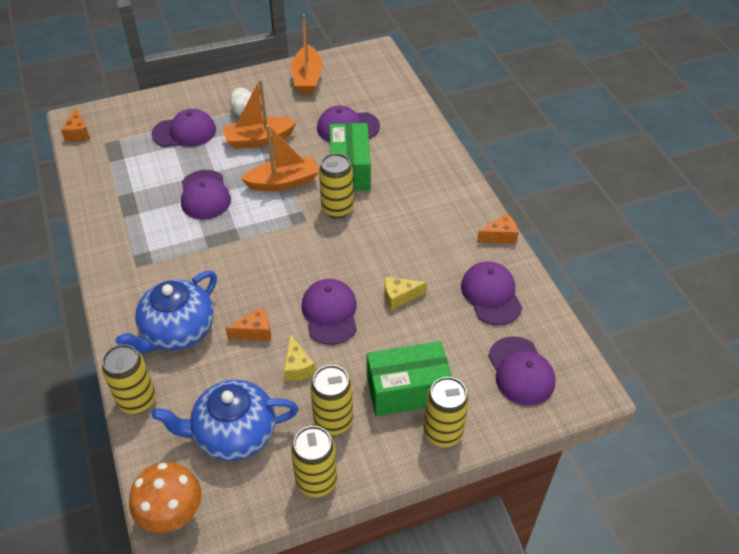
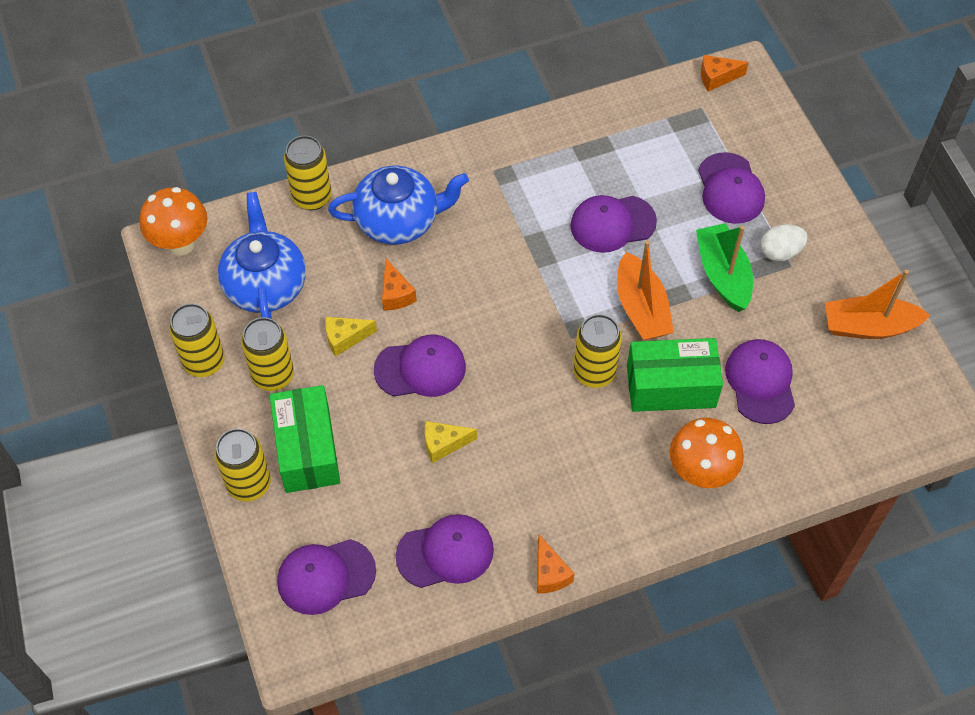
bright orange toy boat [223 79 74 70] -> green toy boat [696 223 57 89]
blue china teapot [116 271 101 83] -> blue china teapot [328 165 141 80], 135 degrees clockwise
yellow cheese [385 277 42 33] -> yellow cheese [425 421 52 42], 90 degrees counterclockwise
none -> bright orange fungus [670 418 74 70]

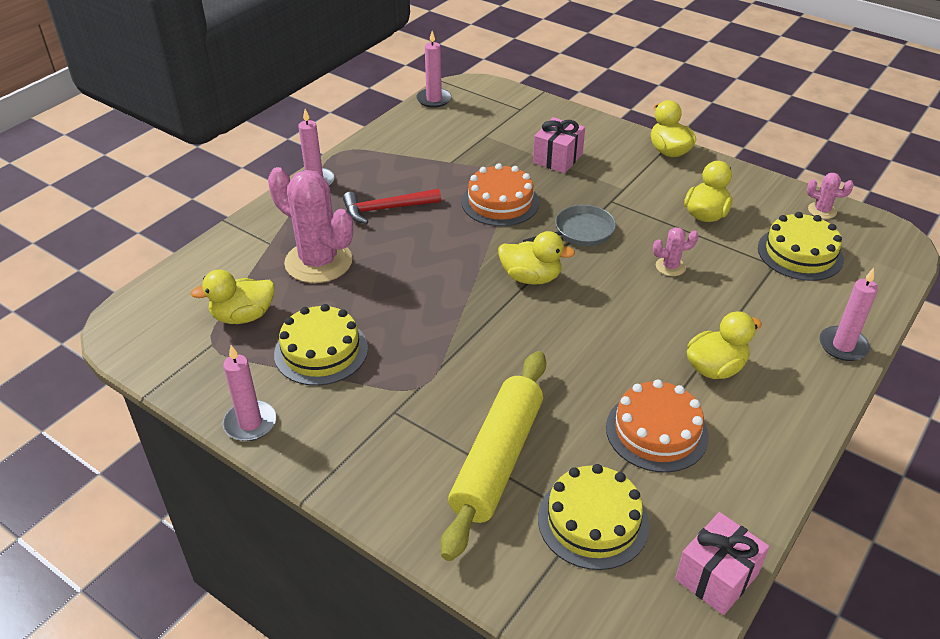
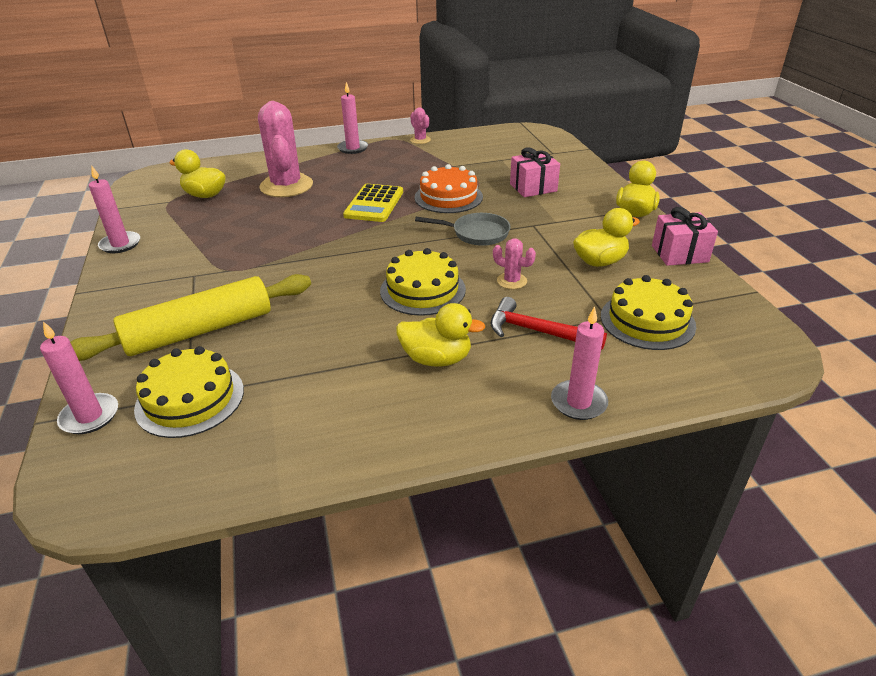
rosy wax candle [416 31 36 77] -> rosy wax candle [40 321 78 113], relocated
rosy prickly plant [807 173 47 46] -> rosy prickly plant [410 108 21 36], relocated
scarlet carpenter's hammer [343 189 98 35] -> scarlet carpenter's hammer [491 297 116 53], relocated
yellow duck [498 231 77 54] -> none
yellow gateau [274 304 94 82] -> yellow gateau [380 248 86 68], relocated
bright orange gateau [606 380 103 93] -> none
rosy wrapped gift [675 512 94 103] -> rosy wrapped gift [652 207 66 59], relocated
none -> yellow calculator [343 184 60 38]

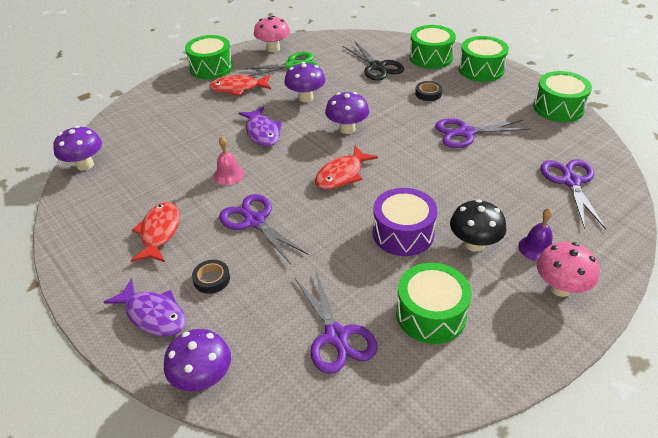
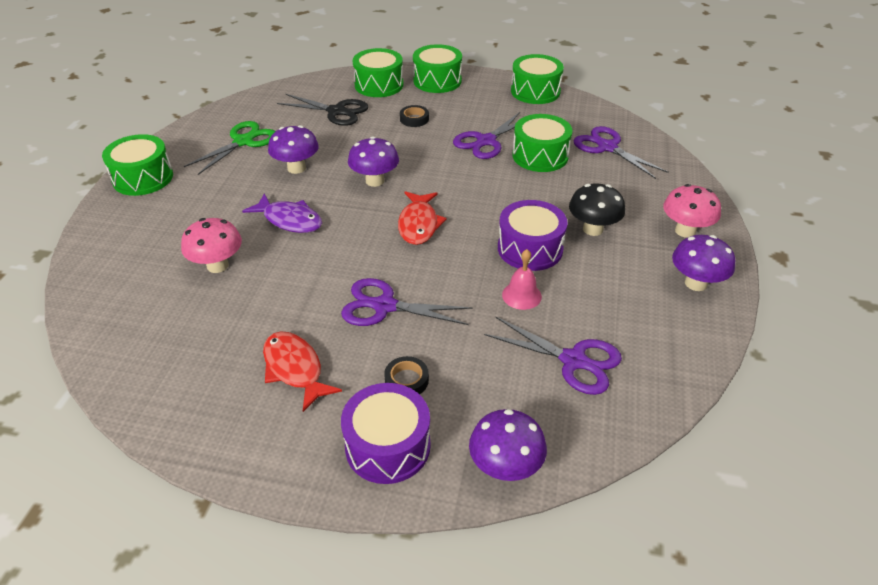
rosy fungus [254 16 36 36] -> rosy fungus [181 218 61 55], relocated
scarlet toy fish [209 75 62 21] -> none
purple fungus [53 126 49 45] -> purple fungus [672 235 63 56], relocated
rosy hand bell [214 137 30 48] -> rosy hand bell [502 249 40 61], relocated
purple hand bell [518 208 35 53] -> none
green toy drum [396 263 76 81] -> green toy drum [513 114 59 58], relocated
purple toy fish [103 278 83 58] -> purple toy drum [341 383 90 101]

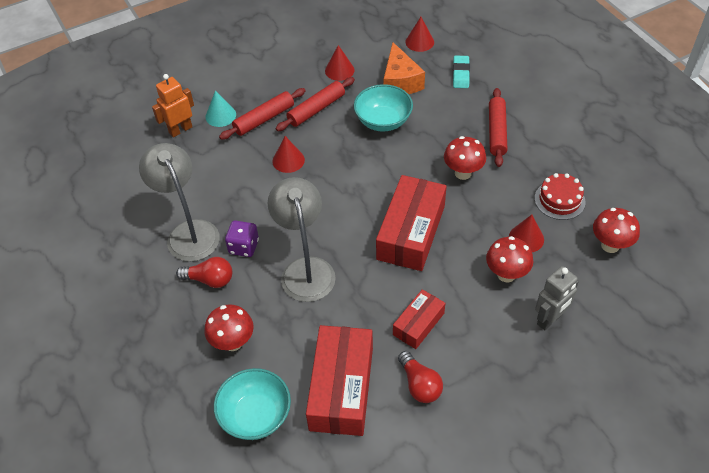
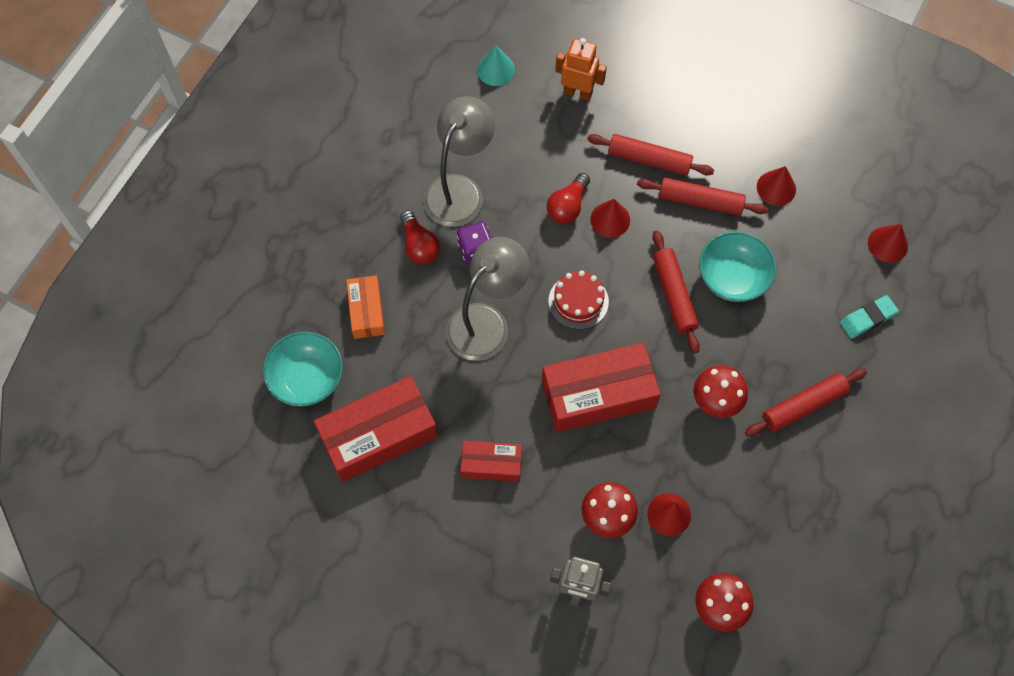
bright orange cheese [384 42 41 52] -> none
turquoise cone [206 91 30 36] -> turquoise cone [477 45 38 41], relocated
scarlet gateau [535 173 50 47] -> scarlet gateau [549 270 60 59], relocated
scarlet fungus [205 304 49 47] -> bright orange parcel [346 275 39 64]
scarlet lightbulb [398 351 45 52] -> scarlet lightbulb [547 173 43 51], relocated
none -> scarlet dough roller [652 230 48 123]

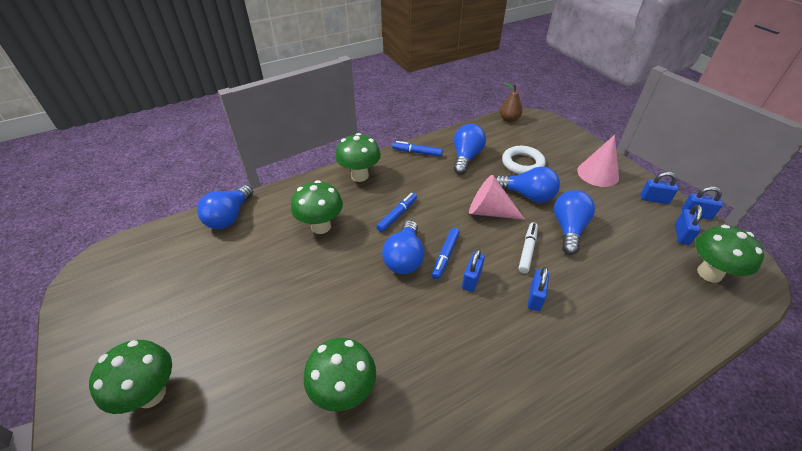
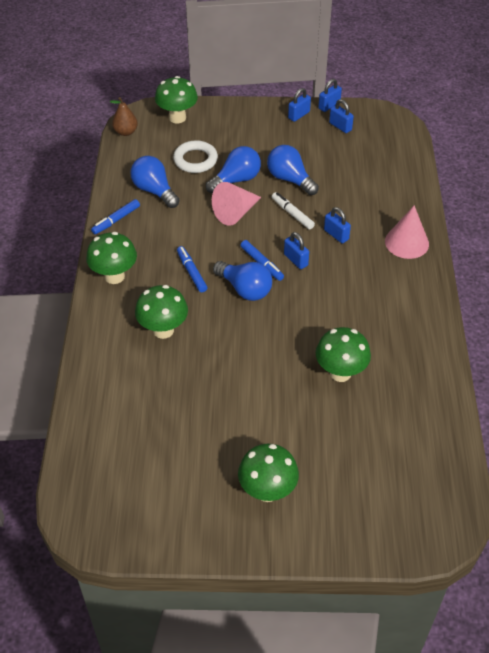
rosy cone [577 135 42 52] -> rosy cone [385 205 44 54], relocated
blue lightbulb [197 185 56 44] -> none
green fungus [695 225 69 58] -> green fungus [155 76 43 47], relocated

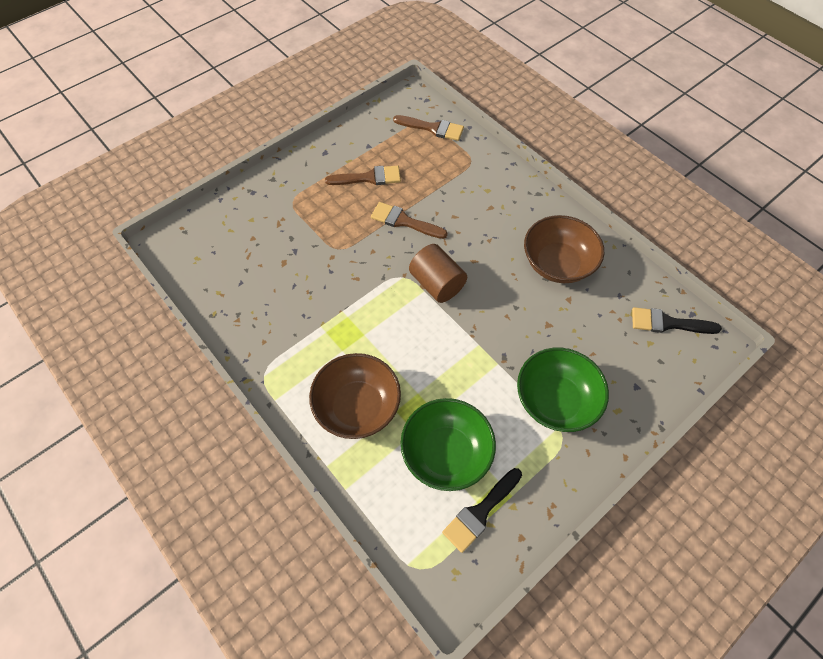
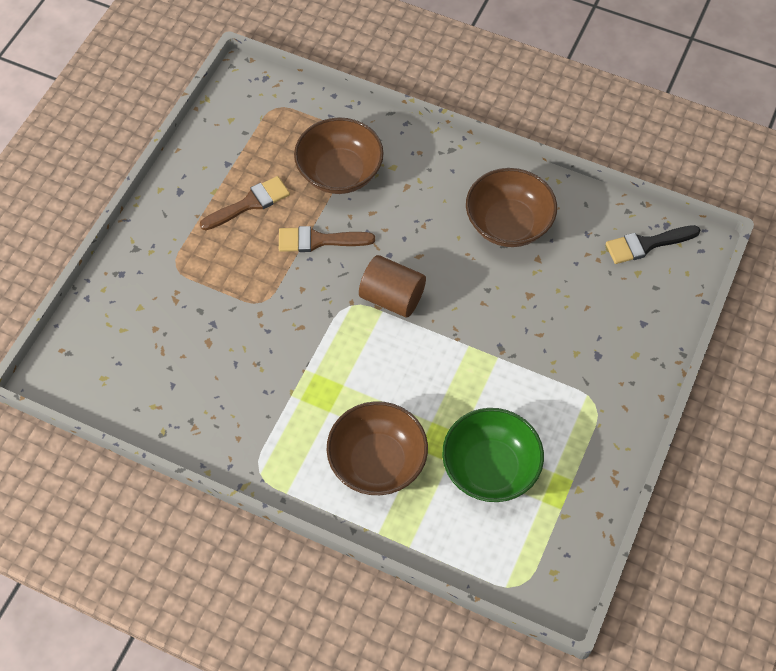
russet paint brush [393 115 71 26] -> none
green serving bowl [517 348 92 84] -> none
black paint brush [442 468 80 85] -> none
none -> russet serving bowl [294 117 90 77]

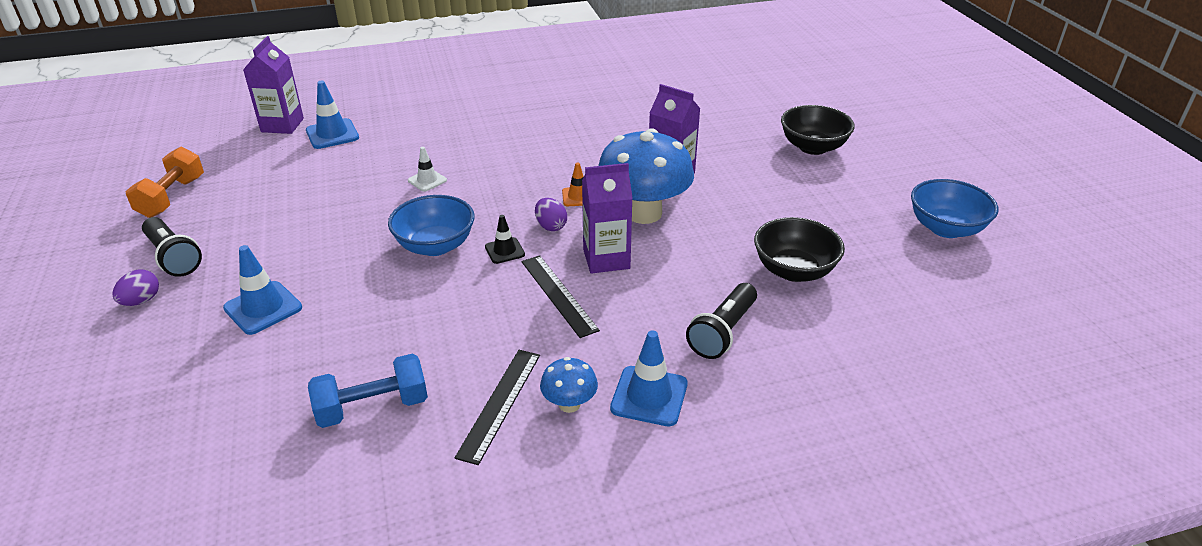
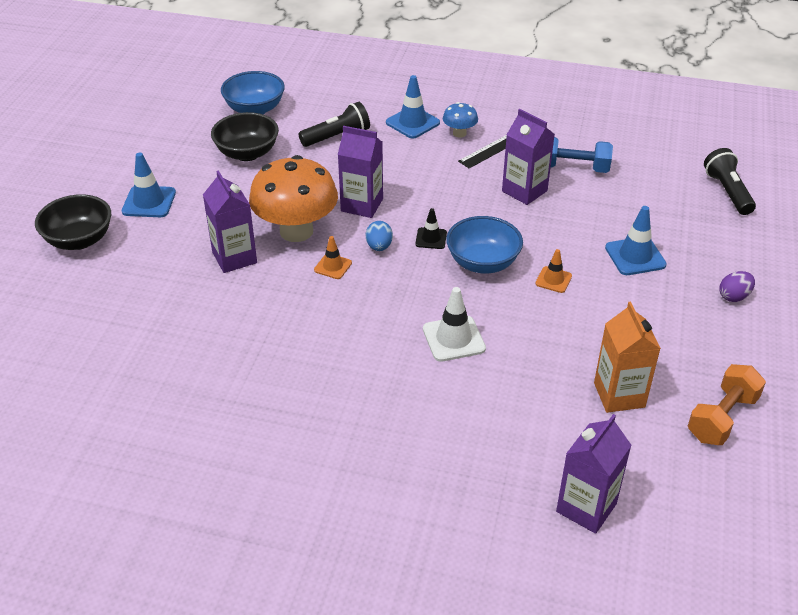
blue traffic cone [306 81 53 68] -> blue traffic cone [122 152 54 65], relocated
blue fungus [598 128 96 96] -> bright orange fungus [249 155 89 87]
white traffic cone [408 147 39 45] -> white traffic cone [423 287 63 75], x1.63
blue serving bowl [911 179 88 59] -> blue serving bowl [221 71 64 43], relocated
purple egg shape [535 198 32 33] -> blue egg shape [366 221 27 30]
black flashlight [142 217 60 60] -> black flashlight [704 148 52 67], relocated
black measuring stick [521 255 79 83] -> none
none -> purple juice carton [502 109 53 96]
none -> bright orange traffic cone [535 249 37 44]
none -> bright orange juice carton [594 302 67 111]

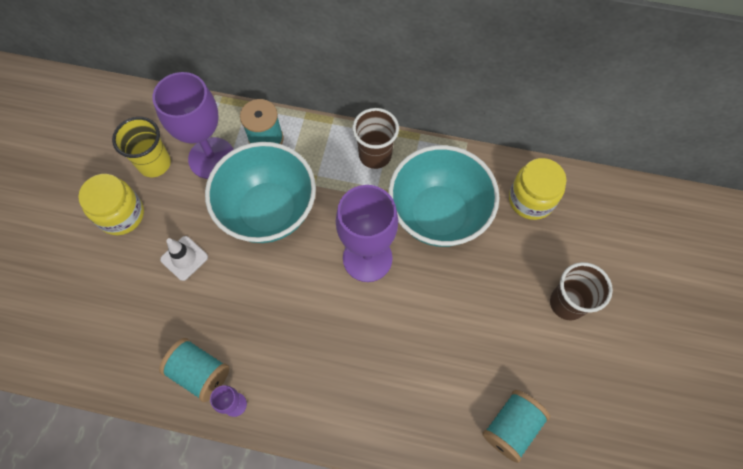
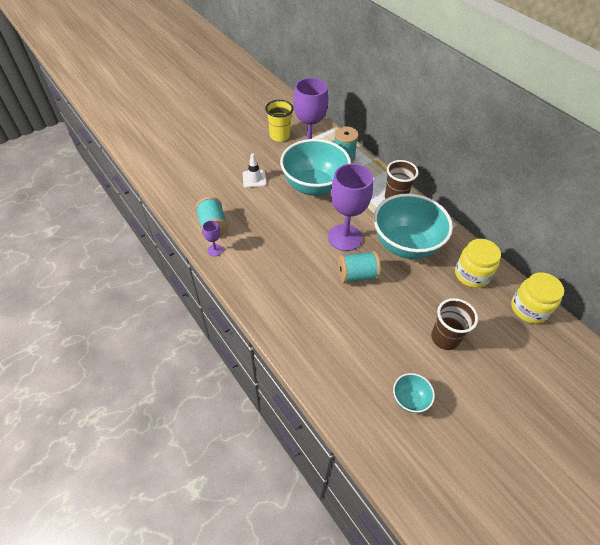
yellow jar [78 174 66 61] -> yellow jar [511 272 53 52], relocated
turquoise reel of thread [482 390 68 73] -> turquoise reel of thread [338 251 43 32], relocated
none -> turquoise serving bowl [393 373 42 40]

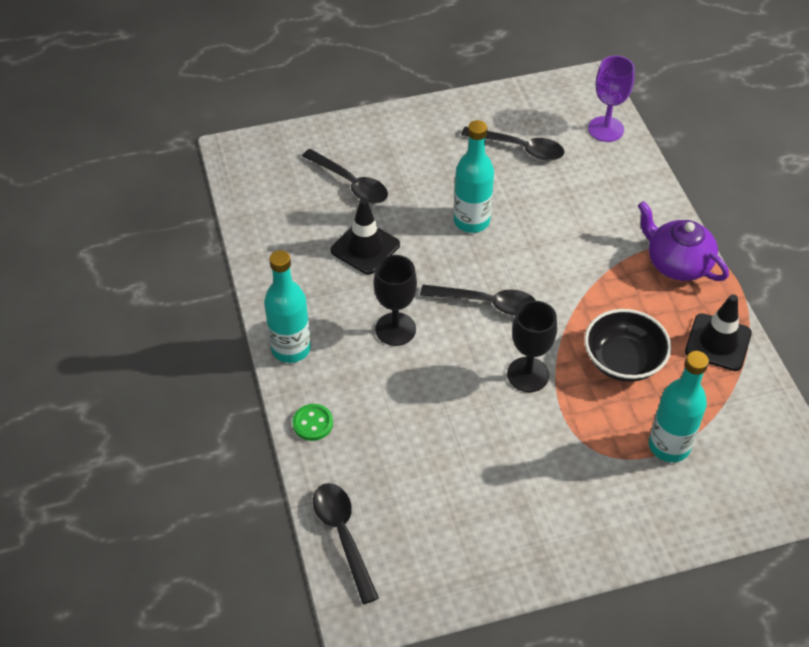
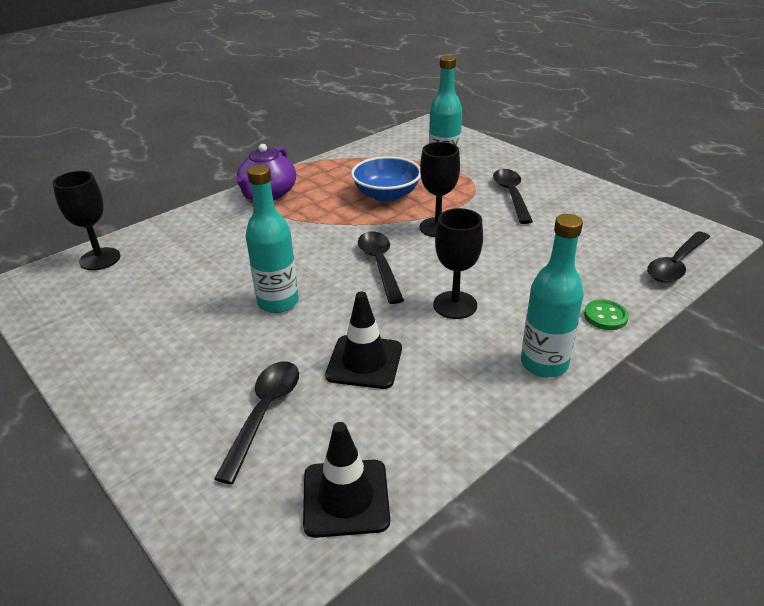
purple goblet [588 55 47 87] -> black goblet [53 171 67 99]
black teaspoon [461 126 103 35] -> black teaspoon [493 169 40 55], relocated
black traffic cone [685 294 67 77] -> black traffic cone [303 422 87 116], relocated
black serving bowl [584 309 87 73] -> blue serving bowl [351 156 70 46]

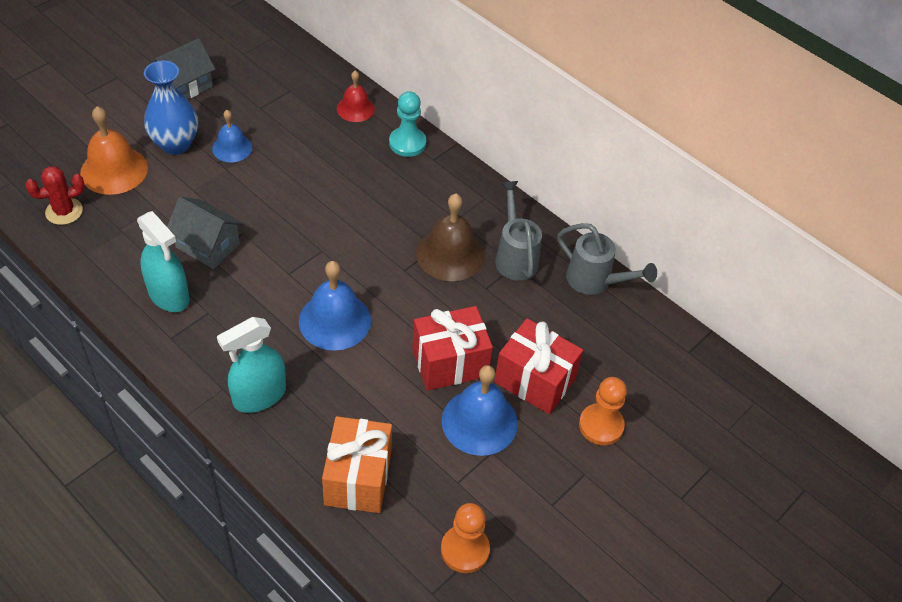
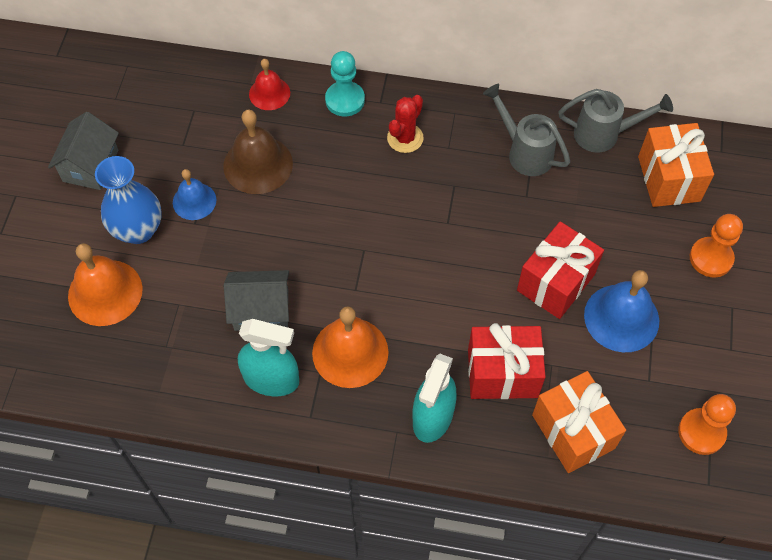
scarlet prickly plant [25 166 60 59] -> scarlet prickly plant [387 95 37 58], relocated
russet hand bell [416 194 68 87] -> russet hand bell [223 109 70 85], relocated
blue hand bell [299 261 72 90] -> none
scarlet wrapped gift [494 318 89 96] -> scarlet wrapped gift [468 323 78 76], relocated
none -> bright orange wrapped gift [638 123 76 84]
none -> bright orange hand bell [312 306 77 82]

